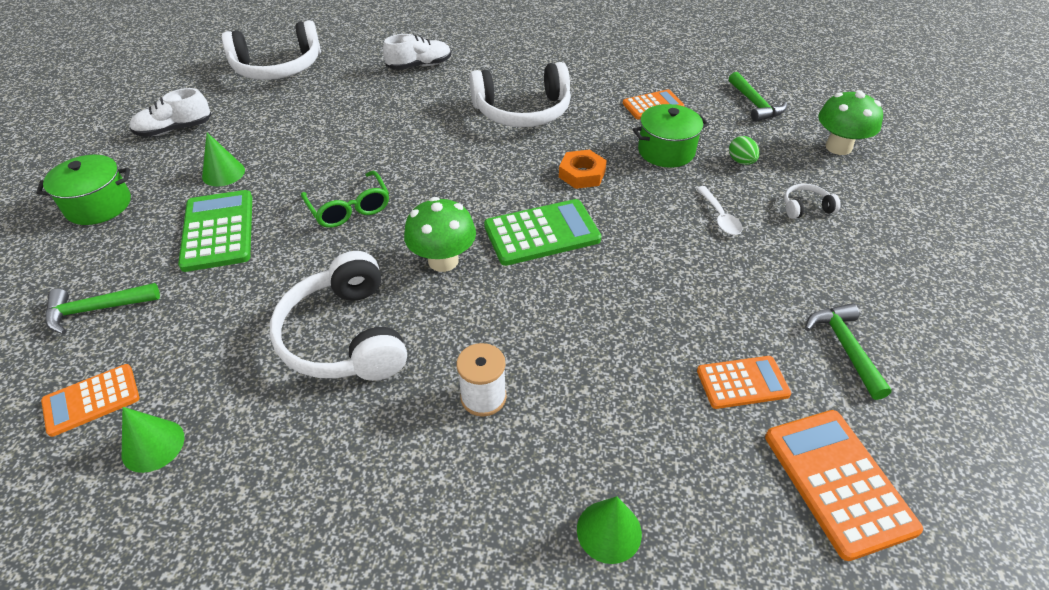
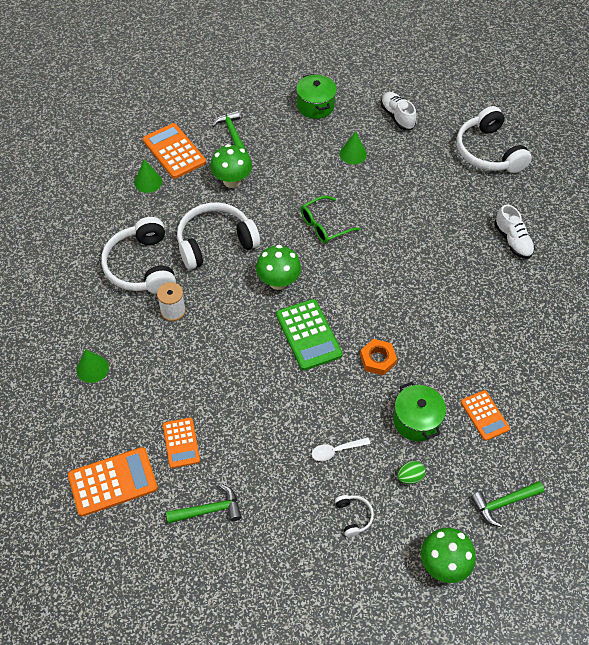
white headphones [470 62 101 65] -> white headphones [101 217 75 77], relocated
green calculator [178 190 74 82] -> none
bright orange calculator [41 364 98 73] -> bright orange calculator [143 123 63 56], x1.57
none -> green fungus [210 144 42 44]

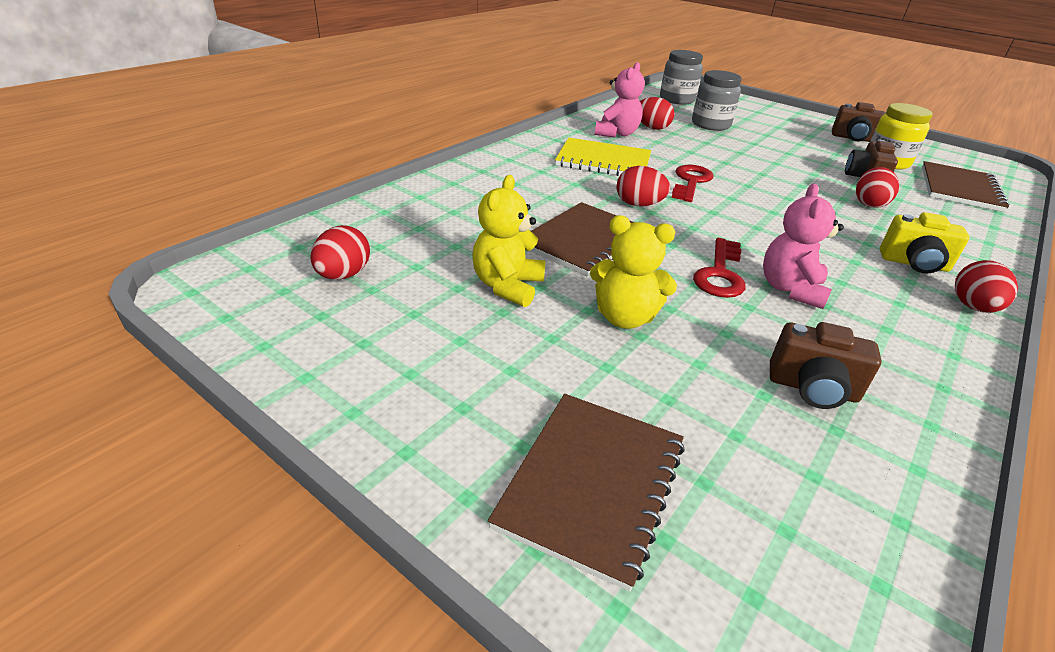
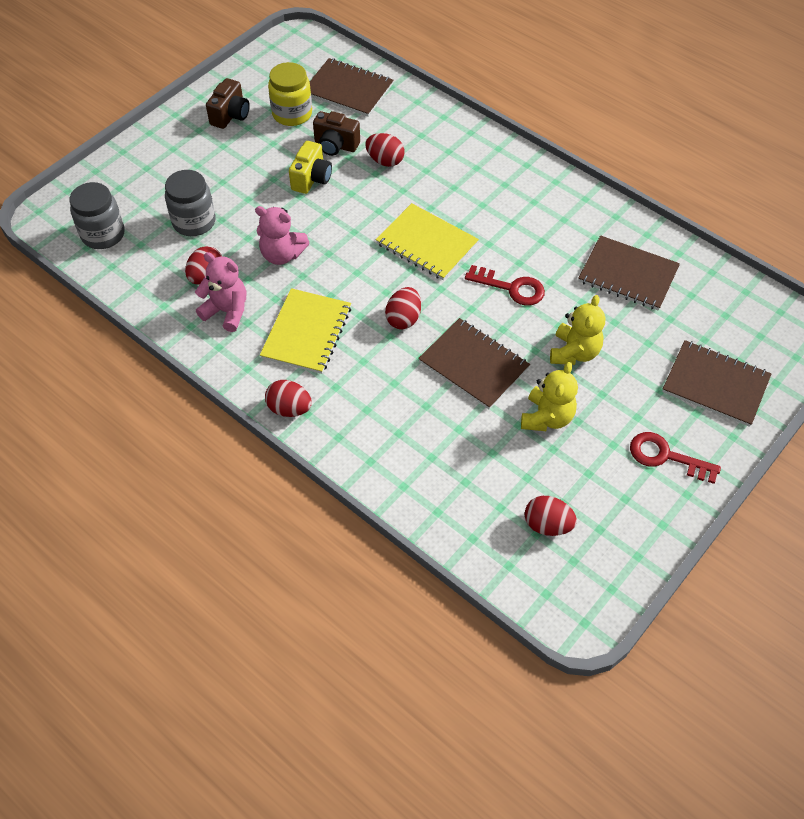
scarlet latchkey [672 165 42 37] -> scarlet latchkey [630 432 91 52], relocated
yellow teddy bear [472 175 73 132] -> yellow teddy bear [521 362 57 69], 90 degrees counterclockwise
rosy teddy bear [763 184 81 125] -> rosy teddy bear [255 206 55 59], relocated
yellow photo camera [880 212 90 62] -> yellow photo camera [289 141 43 53], relocated
scarlet egg shape [955 260 63 53] -> scarlet egg shape [265 380 47 37], relocated
russet photo camera [770 322 112 87] -> russet notepad [578 235 102 75]
none -> yellow notepad [376 203 103 77]

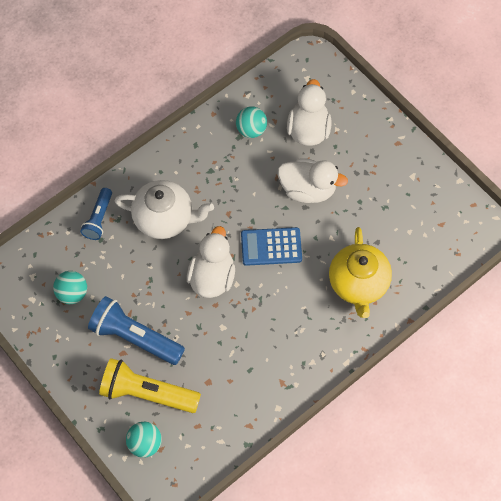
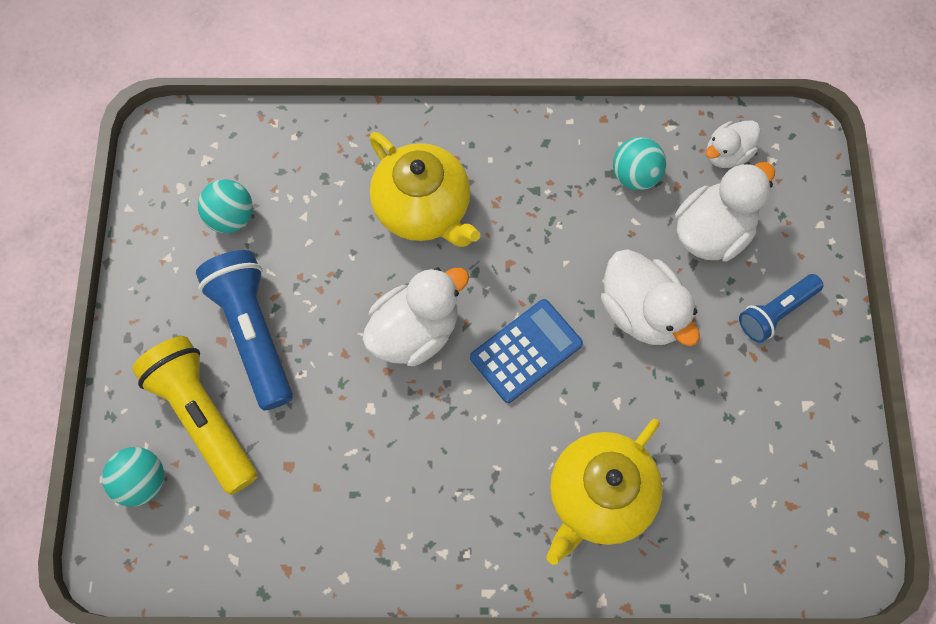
white china teapot [115 180 99 59] -> yellow china teapot [369 132 111 115]
blue flashlight [80 188 32 52] -> blue flashlight [739 274 84 69], relocated
blue calculator [241 227 61 39] -> blue calculator [470 299 113 104], 105 degrees clockwise
none -> white duck [706 120 55 48]

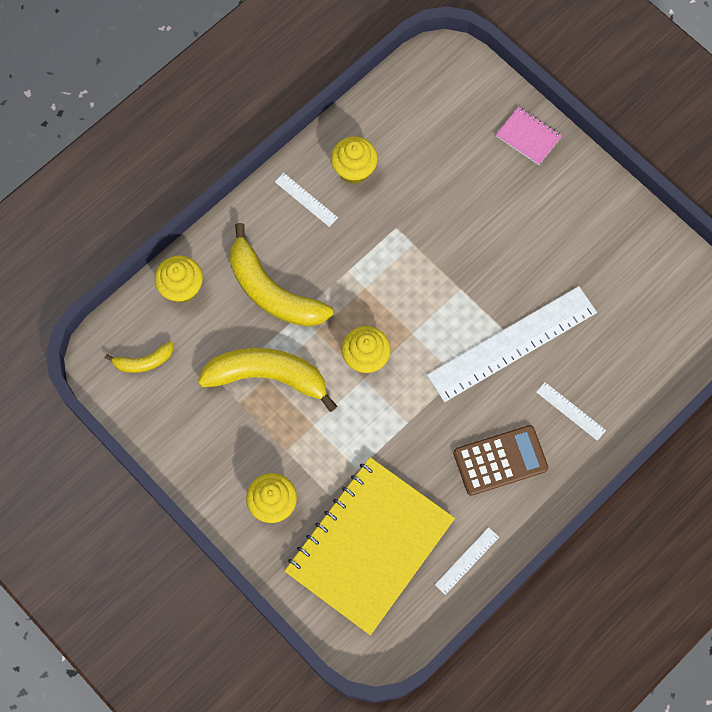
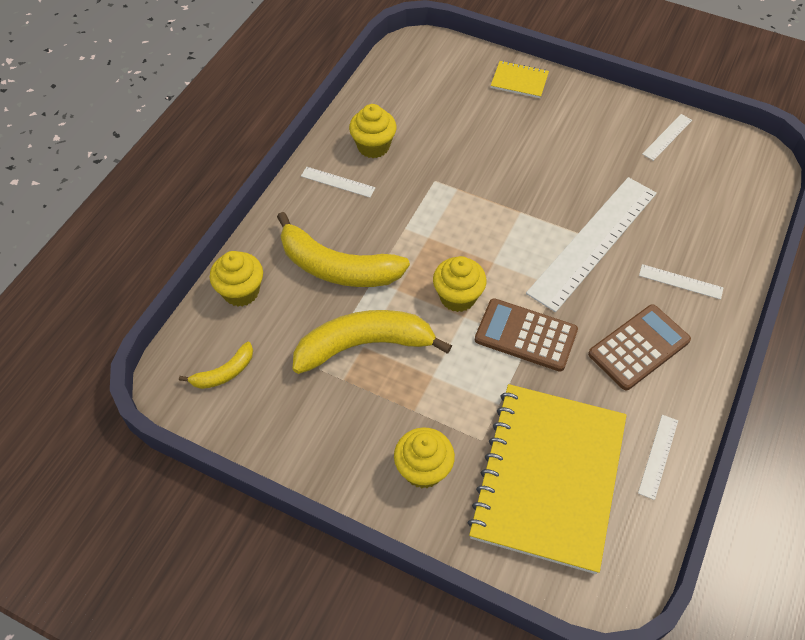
rosy notepad [496 107 66 58] -> yellow notepad [491 61 58 37]
none -> white measuring stick [642 114 50 47]
none -> russet calculator [475 298 103 74]

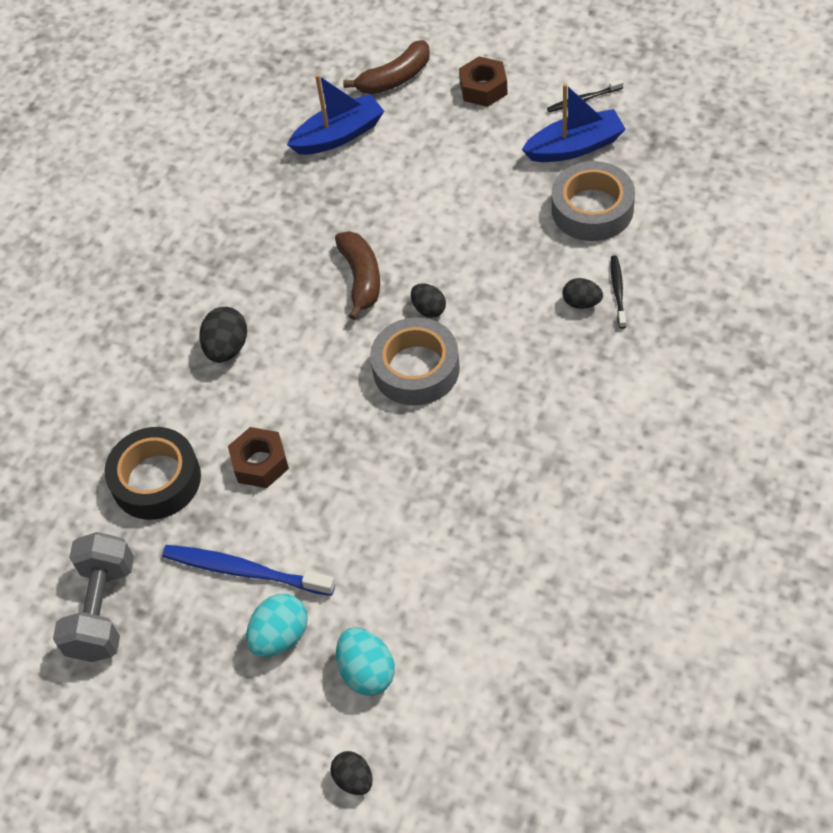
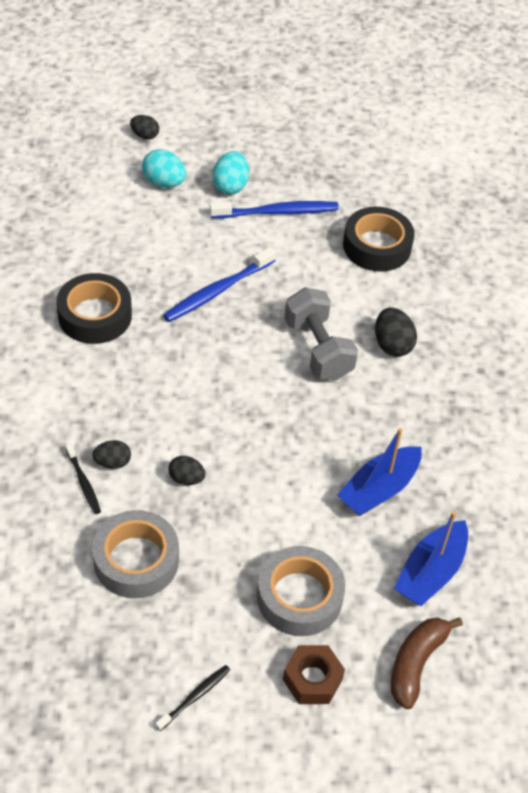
blue toy boat [522 83 104 79] -> blue toy boat [337 428 85 88], relocated
russet banana fruit [335 231 45 89] -> none
black egg shape [411 283 35 35] -> black egg shape [169 456 37 29], relocated
grey sticky tape [370 317 90 89] -> grey sticky tape [257 546 88 90], relocated
russet nut [228 427 61 61] -> none
grey free weight [53 532 81 130] -> grey free weight [284 287 74 94], relocated
none -> blue dental brush [163 247 113 75]
none -> black sticky tape [56 273 76 71]

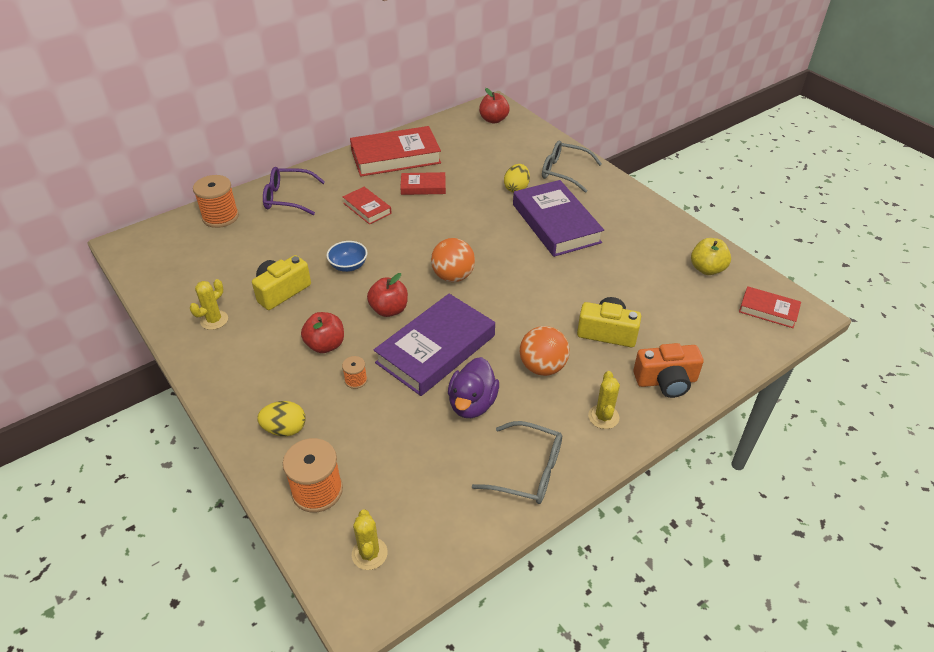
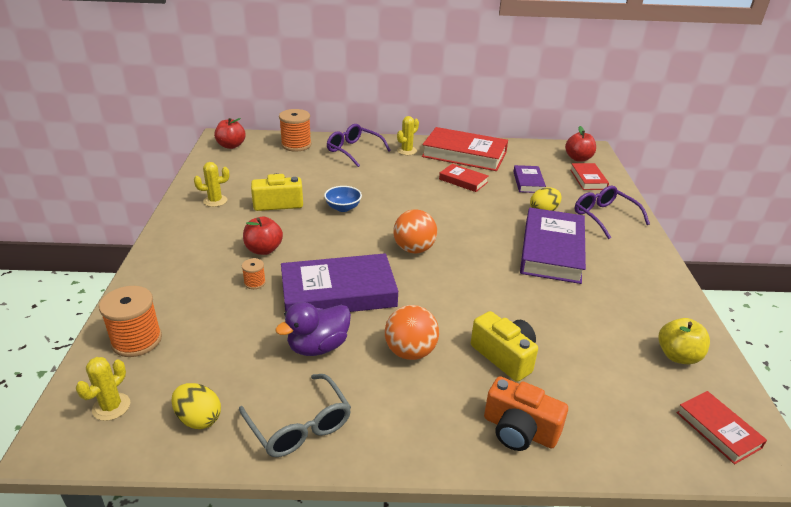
grey eyeglasses [542 141 60 52] -> purple eyeglasses [575 186 75 53]
scarlet hardcover [342 187 50 38] -> scarlet hardcover [570 163 39 27], relocated
scarlet apple [367 273 41 44] -> scarlet apple [214 118 31 31], relocated
yellow prickly plant [588 371 32 58] -> yellow prickly plant [397 116 22 39], relocated
yellow egg shape [257 401 49 35] -> yellow egg shape [171 383 50 46], relocated
none -> purple hardcover [513 165 33 28]

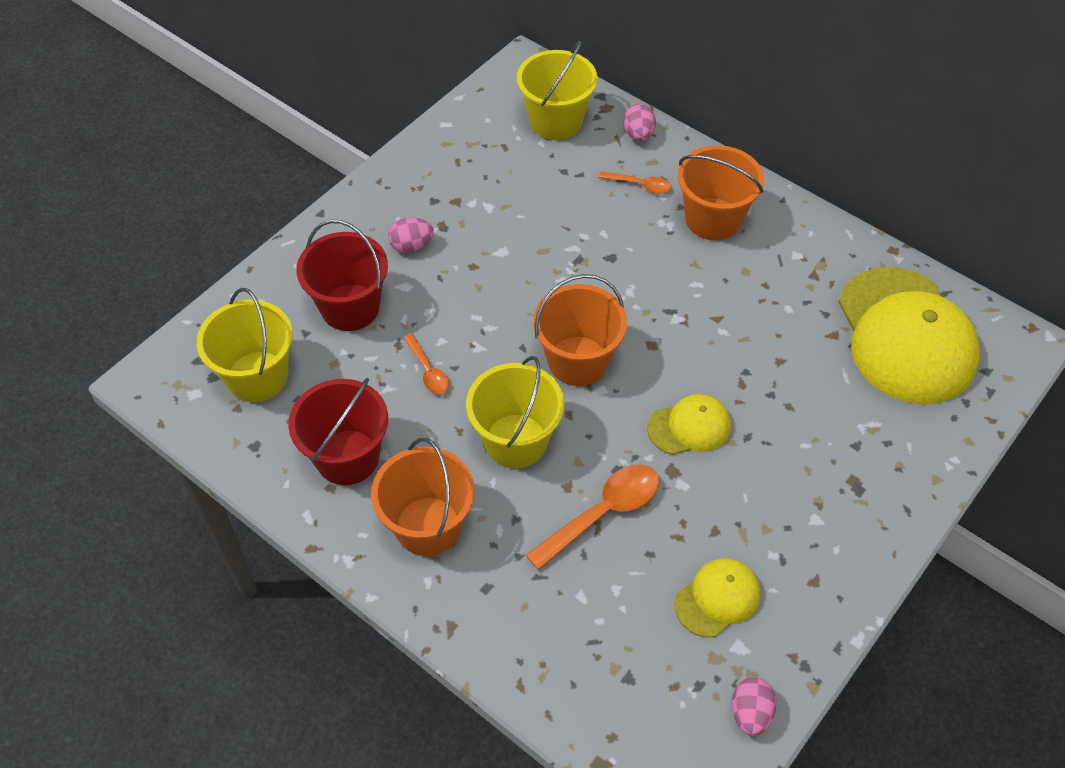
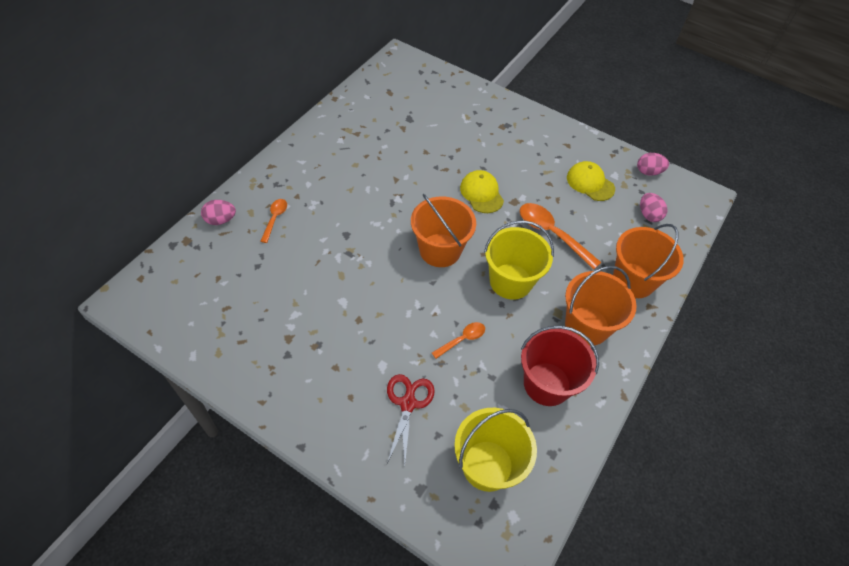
yellow pail [517 41 80 99] -> none
bright orange pail [678 145 86 95] -> bright orange pail [613 224 71 74], relocated
rosy egg shape [388 217 46 36] -> rosy egg shape [640 193 27 29], relocated
scarlet pail [296 220 92 111] -> scarlet pair of scissors [387 374 48 91]
yellow cap [838 267 142 137] -> none

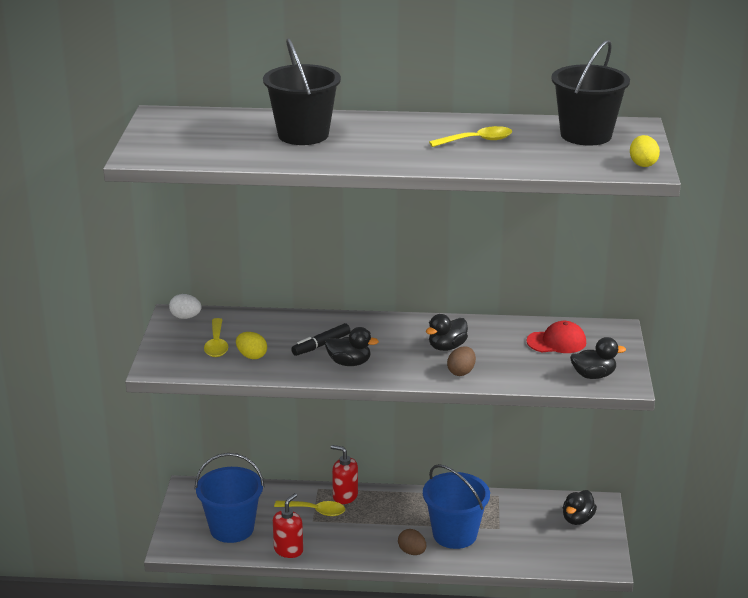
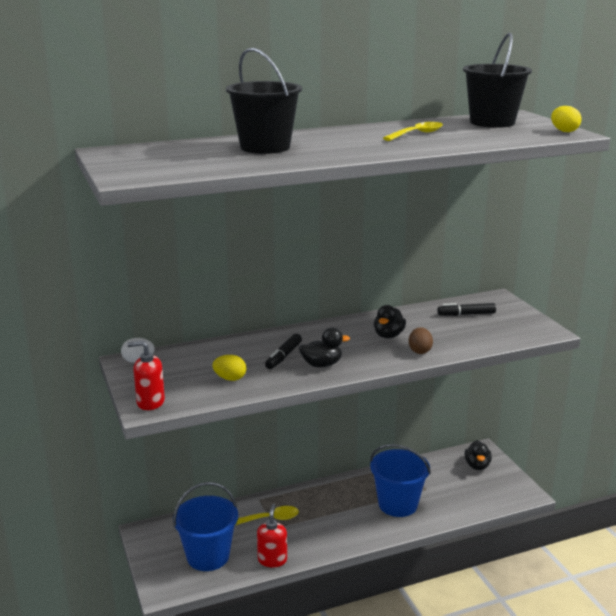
yellow teaspoon [204 318 24 39] -> none
scarlet cap [526 321 60 32] -> black marker pen [437 303 59 13]
black duck [570 337 56 42] -> none
scarlet soap dispenser [331 445 27 59] -> scarlet soap dispenser [127 341 38 69], relocated
russet egg shape [398 529 28 26] -> none

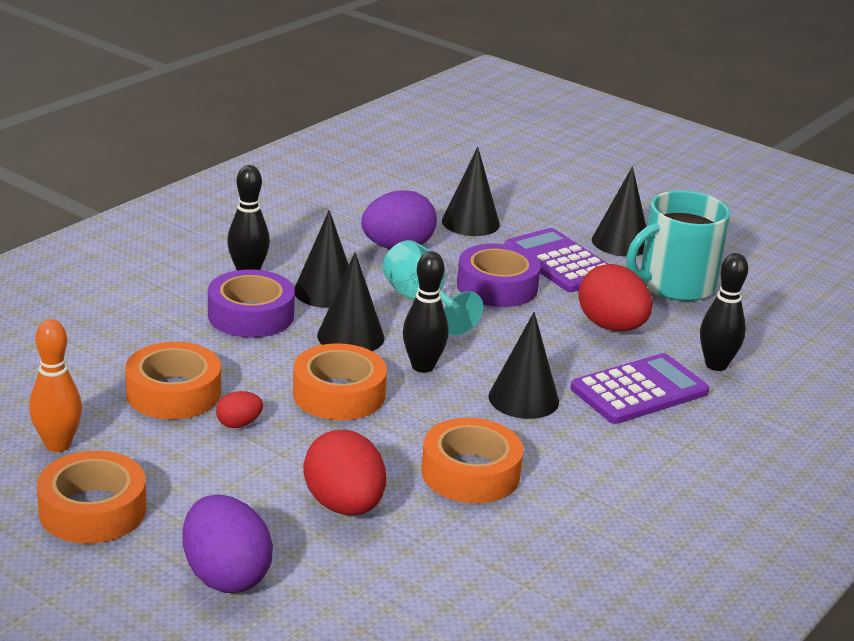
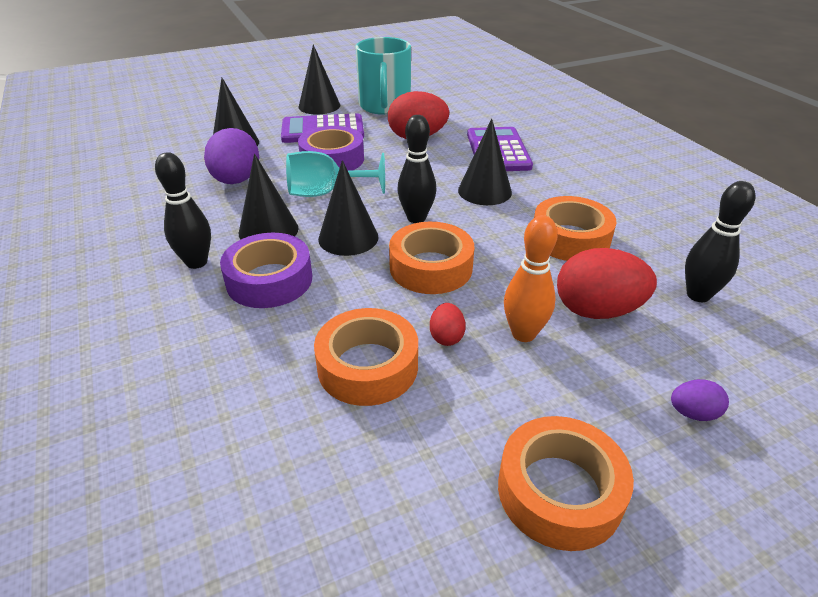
black bowling pin [700 253 48 118] -> black bowling pin [685 181 70 121], relocated
bright orange bowling pin [29 319 53 133] -> bright orange bowling pin [504 215 54 127], relocated
purple egg shape [183 494 90 99] -> purple egg shape [671 379 58 42], x0.49

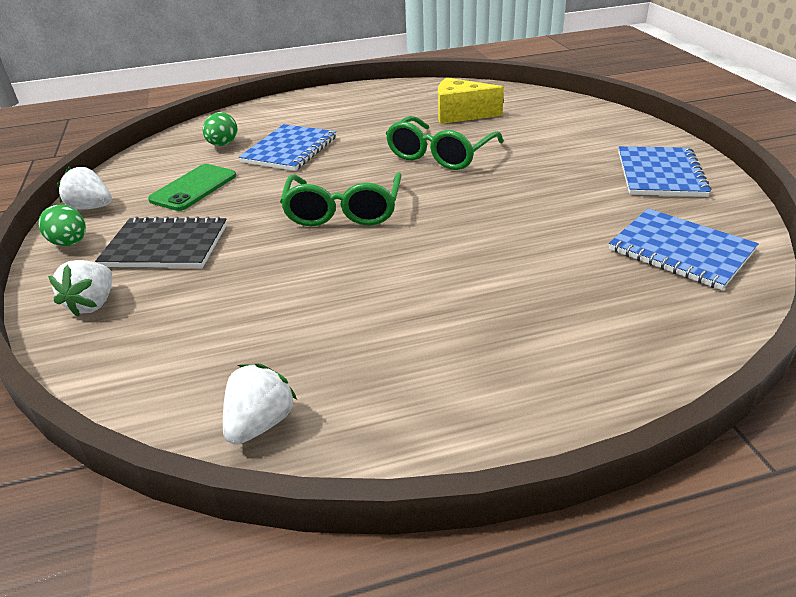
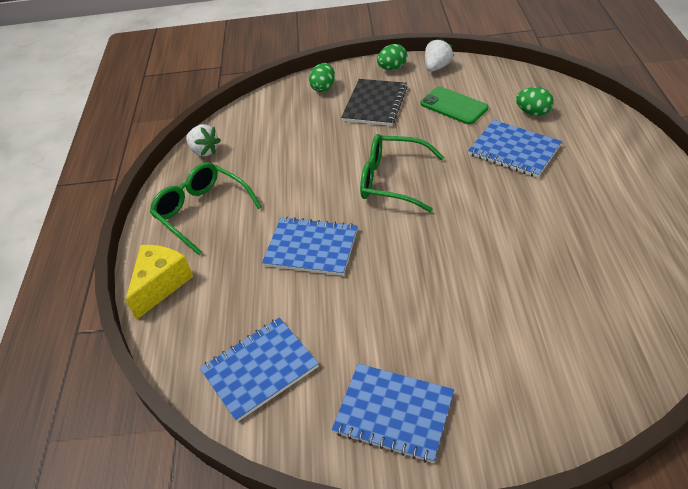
yellow cheese [438 78 66 46] -> yellow cheese [125 245 68 75], relocated
green eyeglasses [386 116 118 54] -> green eyeglasses [150 162 112 93], relocated
white strawberry [48 260 64 57] -> green egg shape [309 63 26 29]
none -> blue notepad [262 217 96 59]

